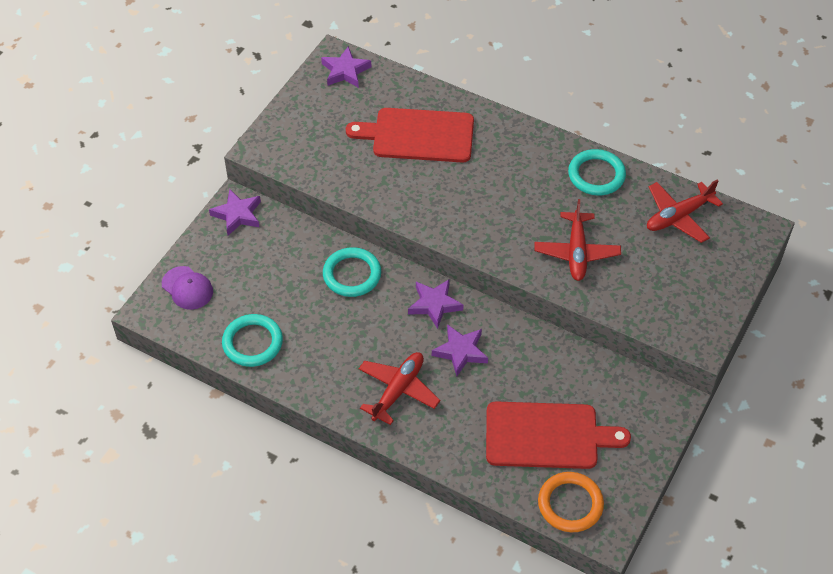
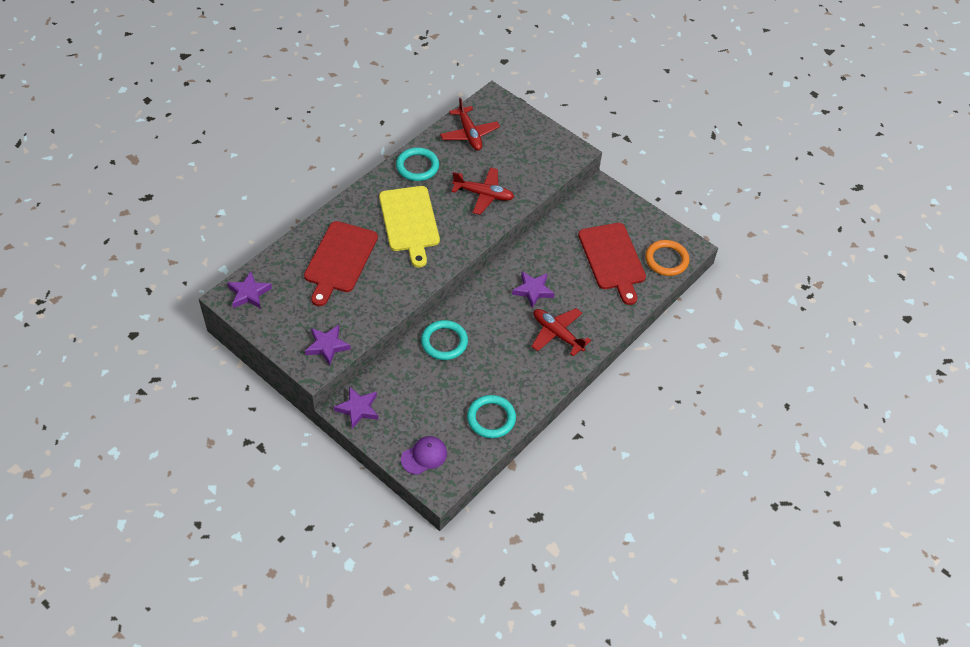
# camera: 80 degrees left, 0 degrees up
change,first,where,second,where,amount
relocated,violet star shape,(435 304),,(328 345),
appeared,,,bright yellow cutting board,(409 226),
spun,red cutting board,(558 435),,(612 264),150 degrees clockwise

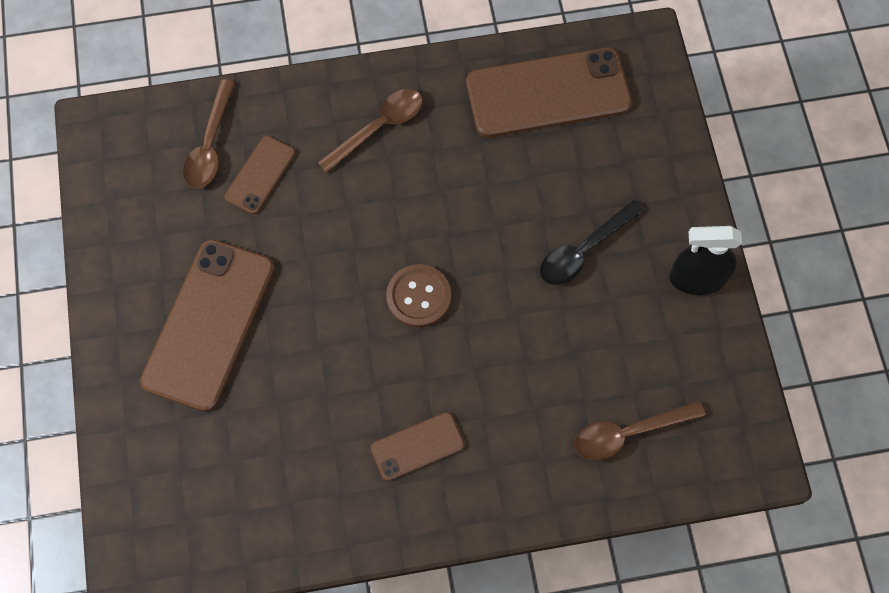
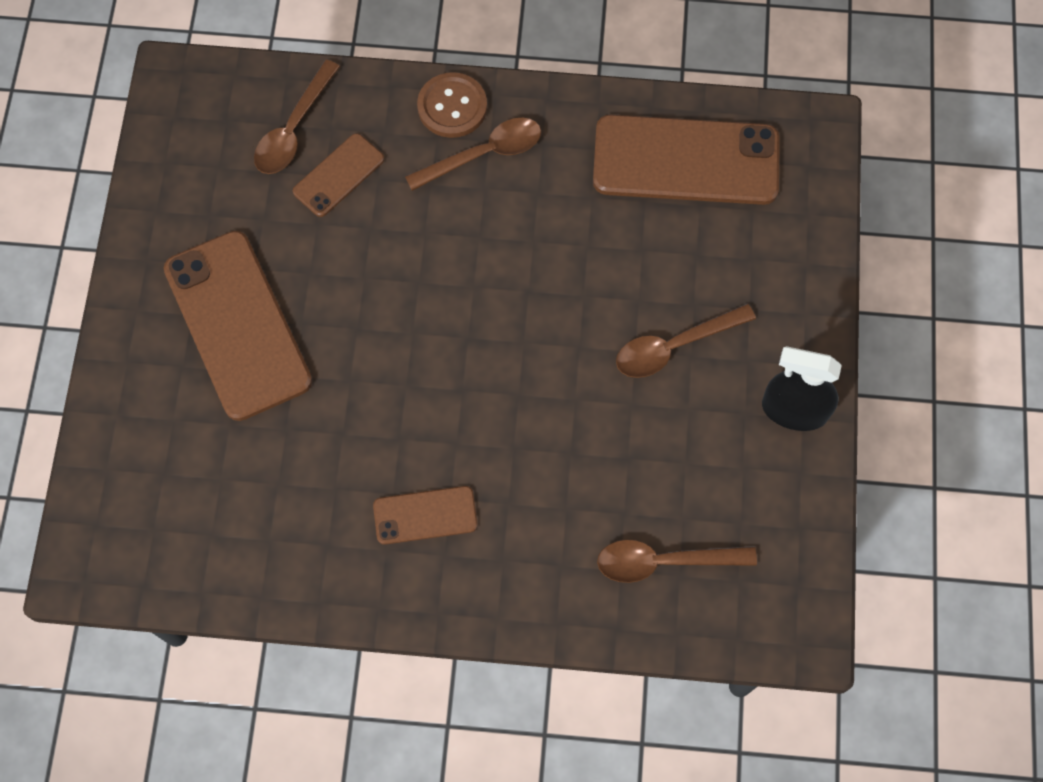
# camera: 15 degrees right, 0 degrees up
change,first,where,second,where,amount
spun,russet phone,(207 325),,(238 326),60 degrees counterclockwise
relocated,russet shirt button,(418 296),,(452 105),
colour,ebony tablespoon,(592 242),russet tablespoon,(686 341),

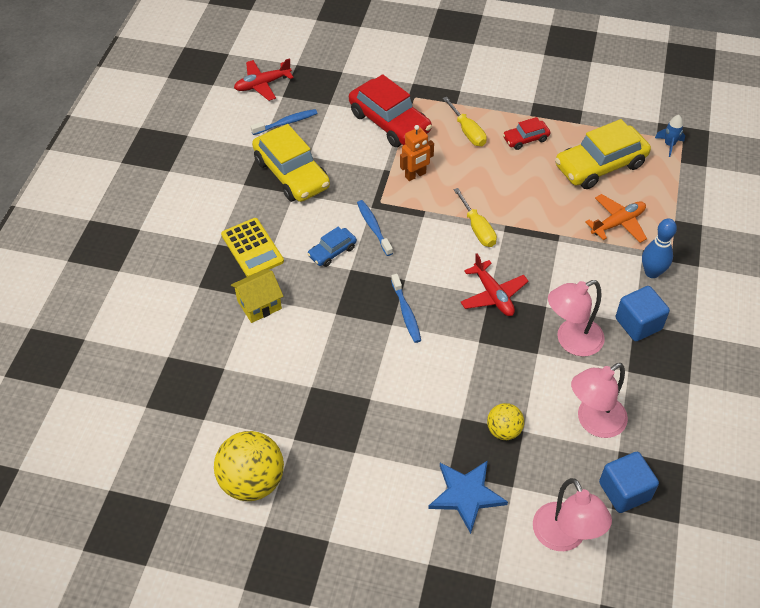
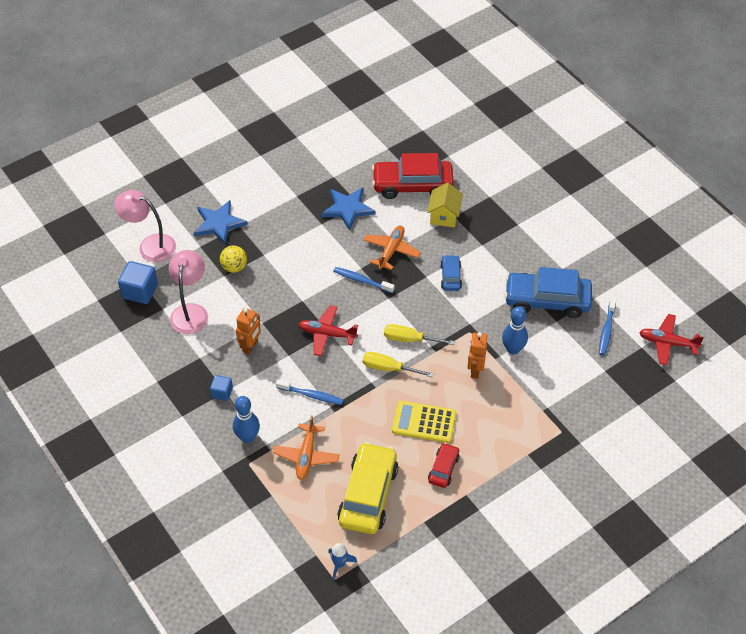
# camera: 130 degrees right, 0 degrees up
change,first,where,second,where,amount
size,cobalt cube,(642 313),,(221 388),x0.59
exchanged,pink desk lamp,(576 318),orange-coloured robot,(248 331),
relocated,cobalt tooth brush,(375 228),,(310 392),
appeared,,,cobalt star shape,(348 209),
appeared,,,orange-coloured plane,(392 248),
relocated,red automobile,(390 110),,(413 176),
relocated,bright yellow screwdriver,(465 121),,(419 334),
relocated,bright yellow pocket calculator,(252 247),,(424 422),
appeared,,,cobalt bowling pin,(515 330),
colour,bright yellow automobile,(291 163),cobalt automobile,(548 292),
spun,red plane,(264 79),,(671 339),90 degrees counterclockwise
missing,bright yellow play ball,(249 466),,,

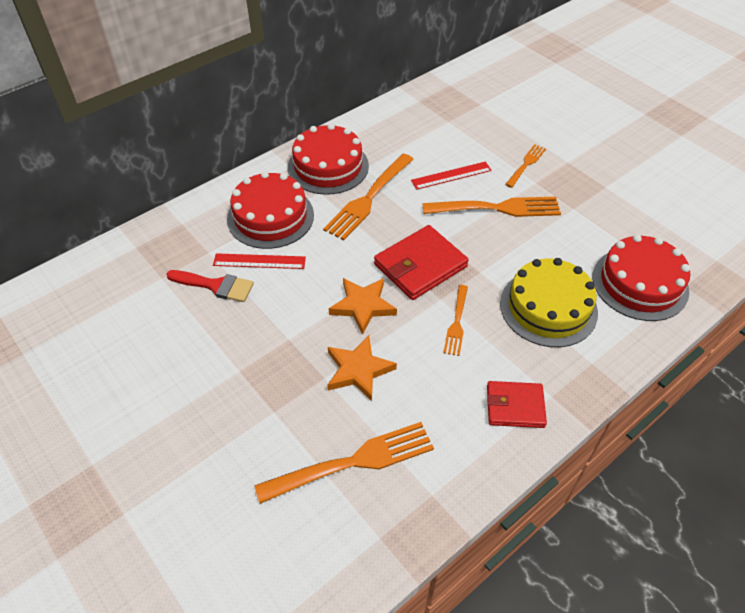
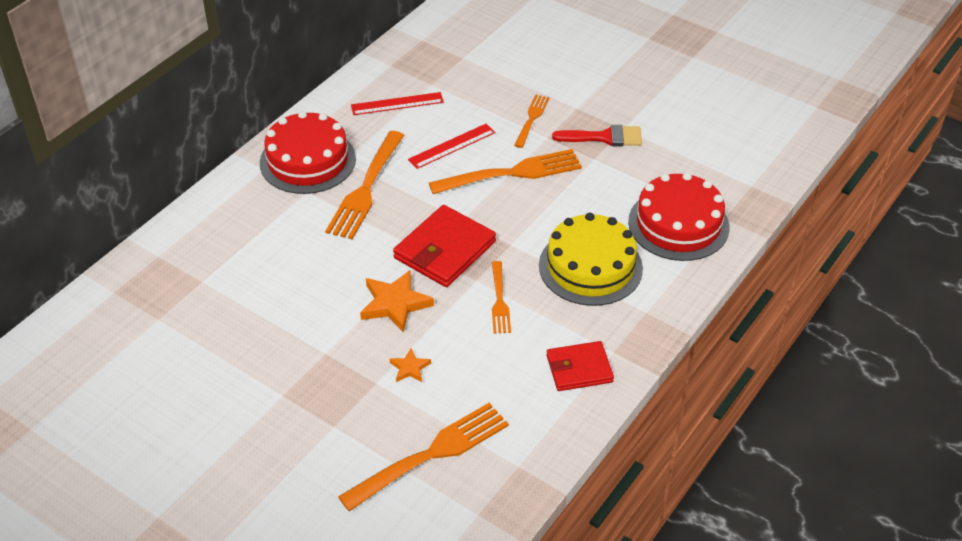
# camera: 15 degrees left, 5 degrees down
change,first,where,second,where,amount
relocated,red measuring stick,(259 261),,(397 103),
size,orange-coloured star shape,(362 368),,(410 365),x0.54
relocated,red brush,(210 286),,(597 135),
missing,red layer cake,(270 210),,,

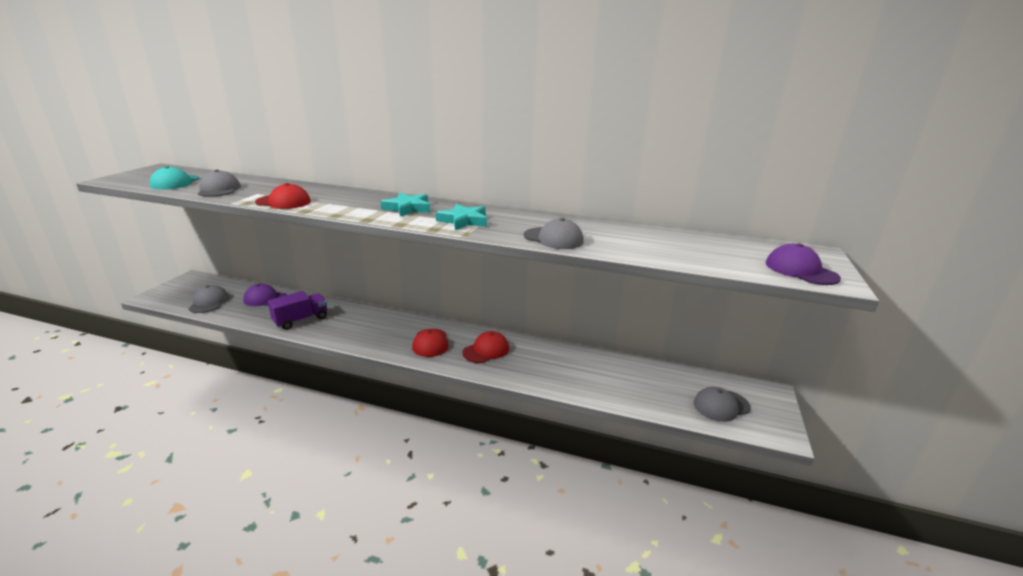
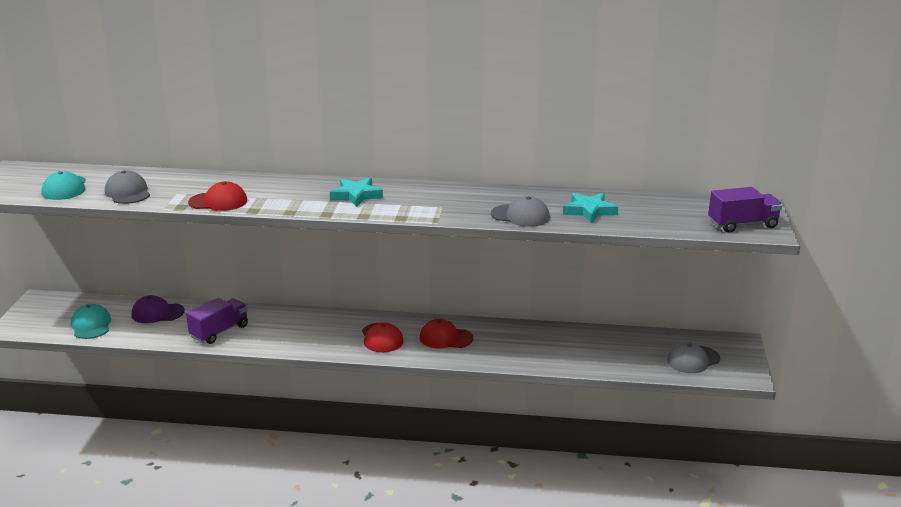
# camera: 10 degrees left, 0 degrees up
change,first,where,second,where,amount
colour,gray peaked cap,(208 299),turquoise peaked cap,(91 321),
spun,red peaked cap,(486 347),,(446 333),120 degrees counterclockwise
relocated,turquoise star shape,(461 217),,(590 207),
exchanged,violet peaked cap,(803 264),violet toy truck,(745 210),

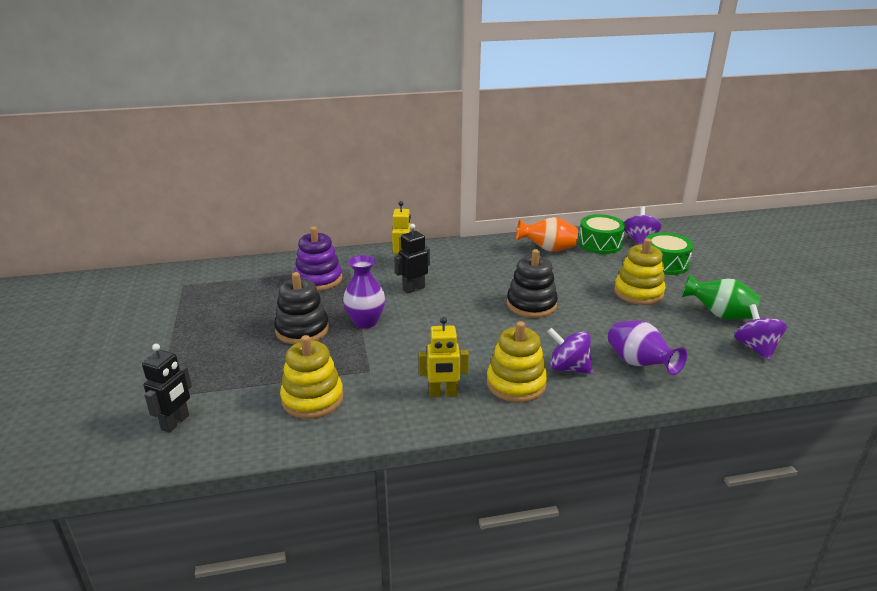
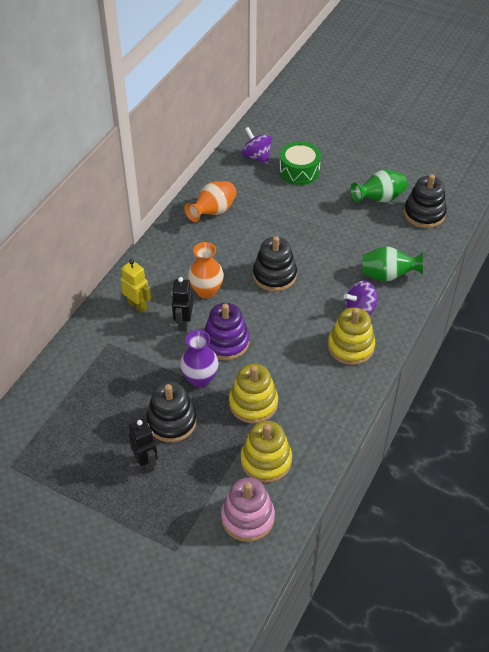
# camera: 50 degrees left, 20 degrees up
change,first,where,second,where,amount
relocated,ebony robot,(167 388),,(143 446),
appeared,,,orange-coloured vase,(206 270),
relocated,violet ring stacker,(318 259),,(227 331),
appeared,,,pink ring stacker,(248 510),
relocated,bright yellow ring stacker,(640 271),,(253 394),
colour,violet vase,(647 348),emerald vase,(393 264),
exchanged,violet toy top,(760 332),ebony ring stacker,(425 201),
missing,bright yellow robot,(444 357),,,
missing,emerald drum,(602 234),,,

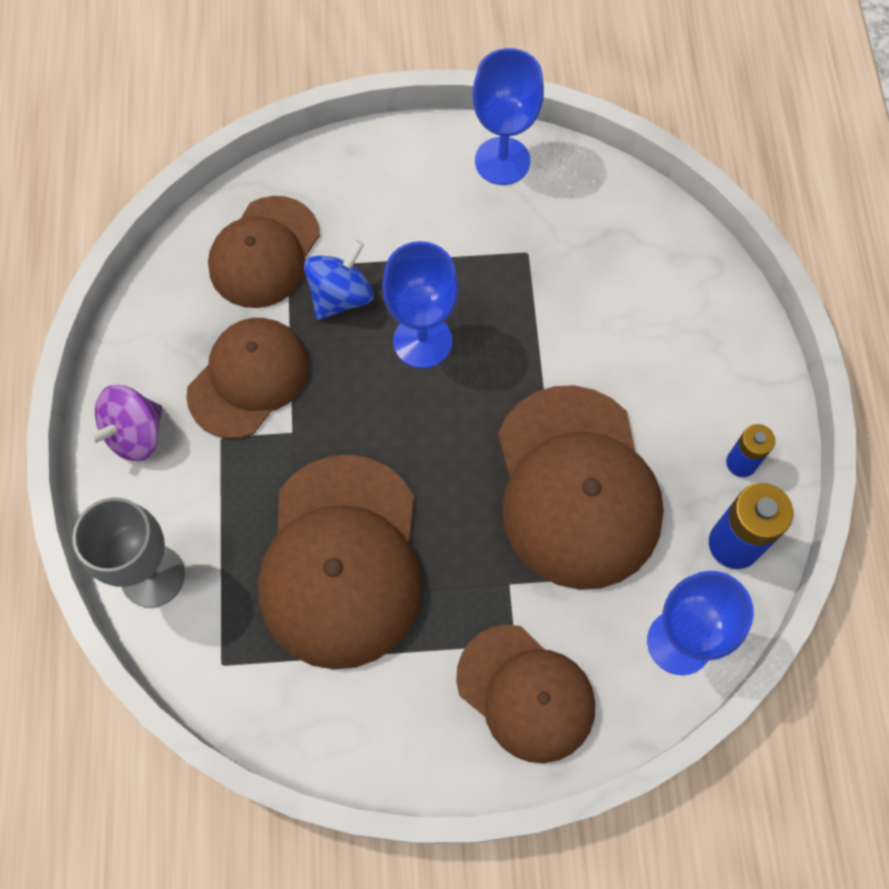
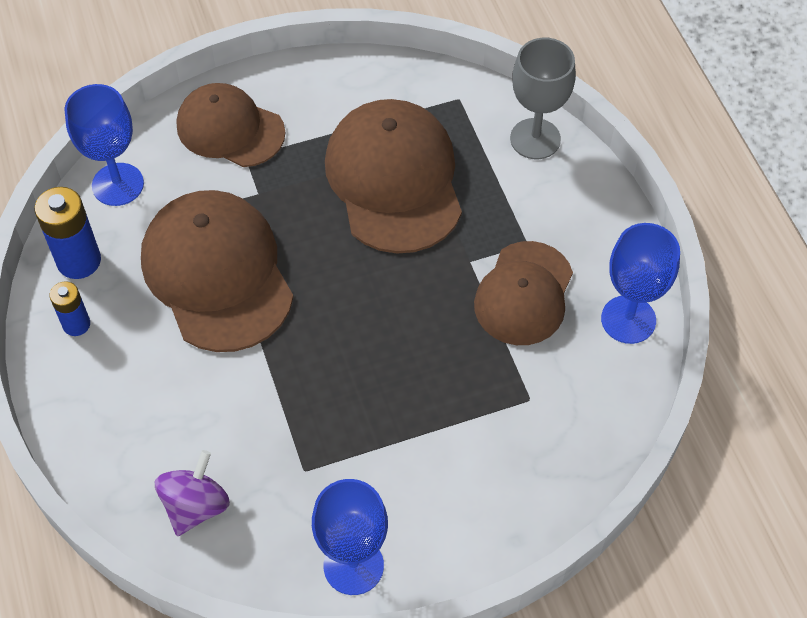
# camera: 165 degrees right, 10 degrees down
change,first,where,second,where,amount
relocated,violet toy top,(125 423),,(192 493),
relocated,cobalt chalice,(420 304),,(640 283),
missing,russet peaked cap,(264 252),,,
missing,cobalt toy top,(339 280),,,

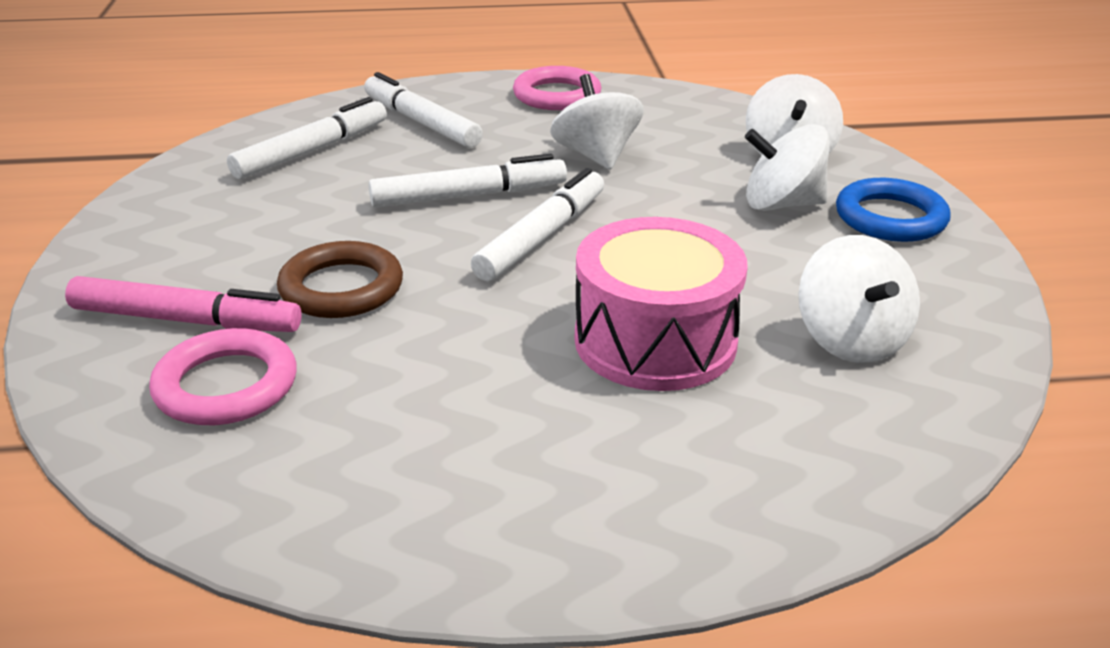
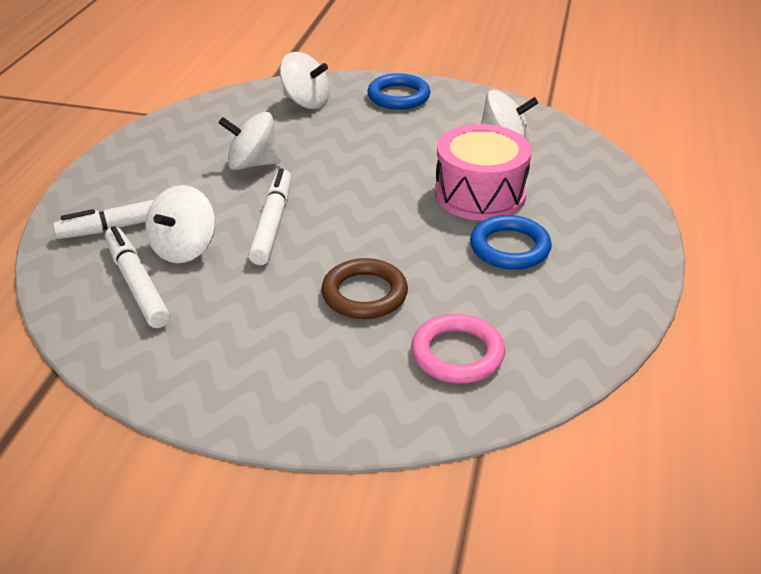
# camera: 70 degrees left, 5 degrees up
change,first,where,second,where,amount
relocated,white toy top,(787 167),,(180 224),
appeared,,,cobalt torus,(511 242),
missing,pink marker pen,(183 304),,,
missing,white marker pen,(537 224),,,
missing,pink torus,(557 88),,,

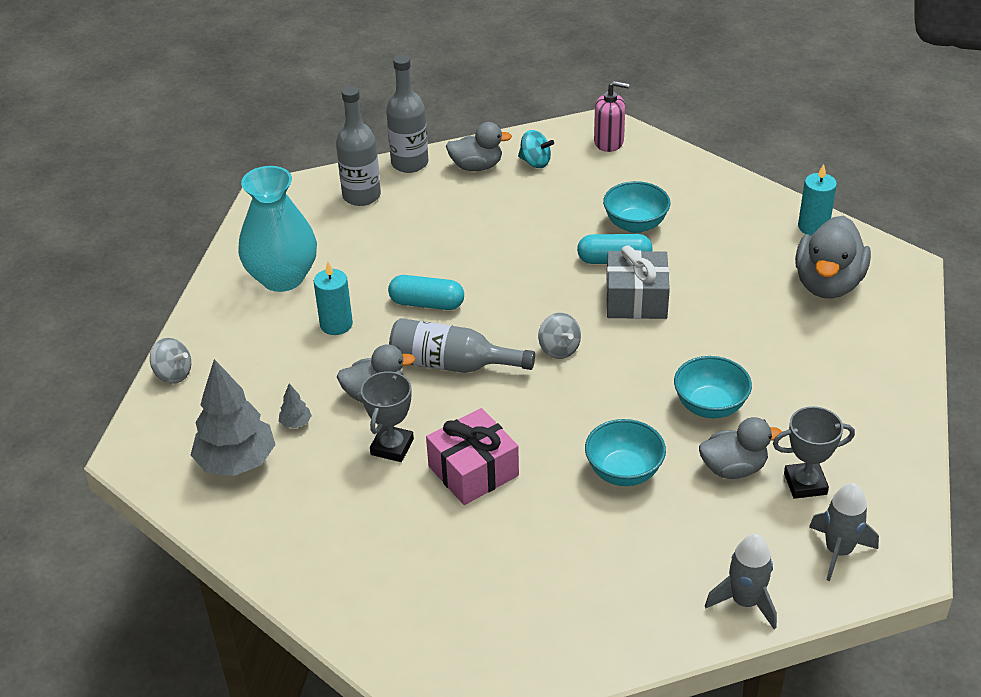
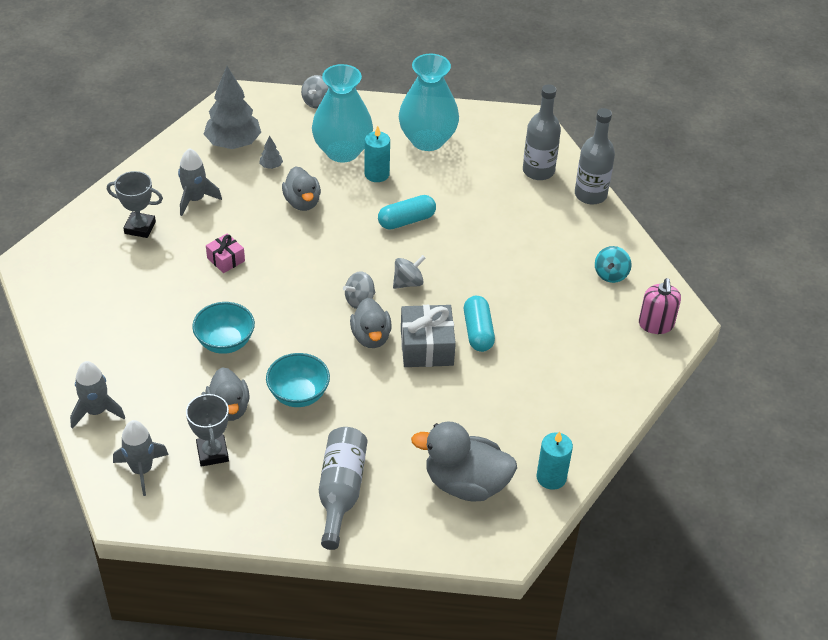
# camera: 80 degrees right, 5 degrees up
change,first,where,second,where,amount
relocated,gray prize cup,(387 416),,(135 204),
appeared,,,gray spaceship,(200 182),
size,pink present,(472 456),,(225 253),x0.57
appeared,,,turquoise vase,(342 113),
relocated,gray bottle,(462 345),,(343 488),
relocated,gray rubber duck,(479 146),,(371 323),
spun,turquoise pill,(426 292),,(407 212),60 degrees clockwise
appeared,,,gray toy top,(409 272),
missing,turquoise bowl,(637 207),,,

